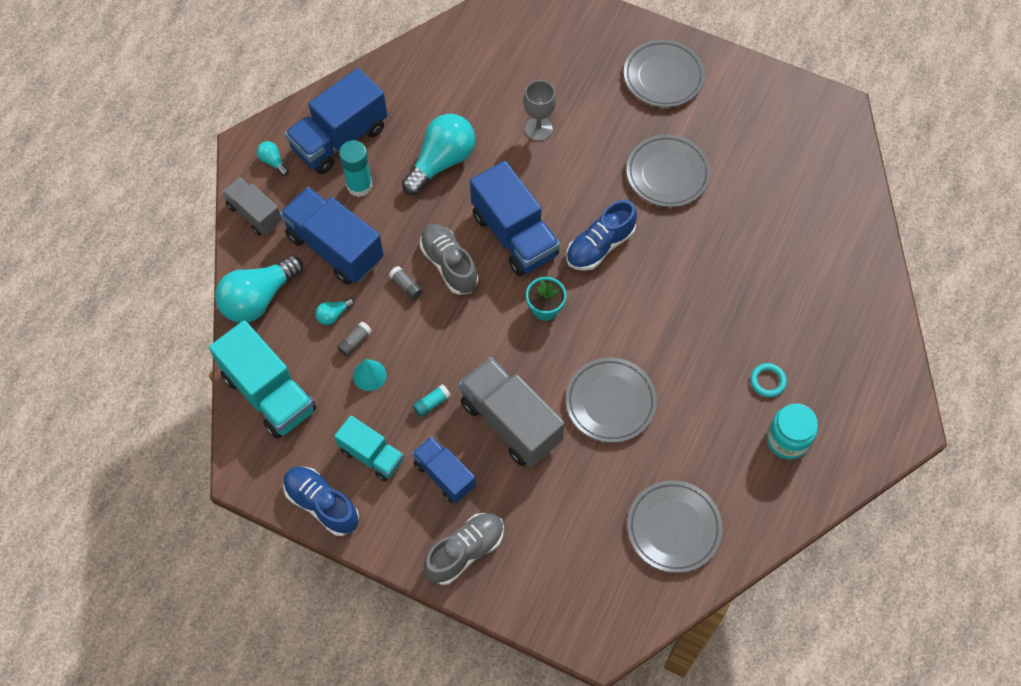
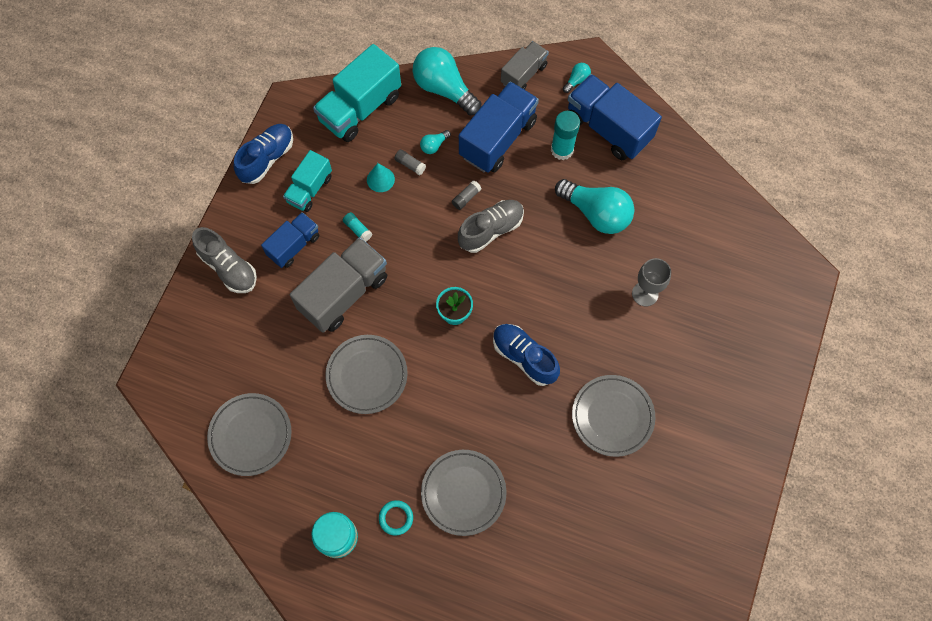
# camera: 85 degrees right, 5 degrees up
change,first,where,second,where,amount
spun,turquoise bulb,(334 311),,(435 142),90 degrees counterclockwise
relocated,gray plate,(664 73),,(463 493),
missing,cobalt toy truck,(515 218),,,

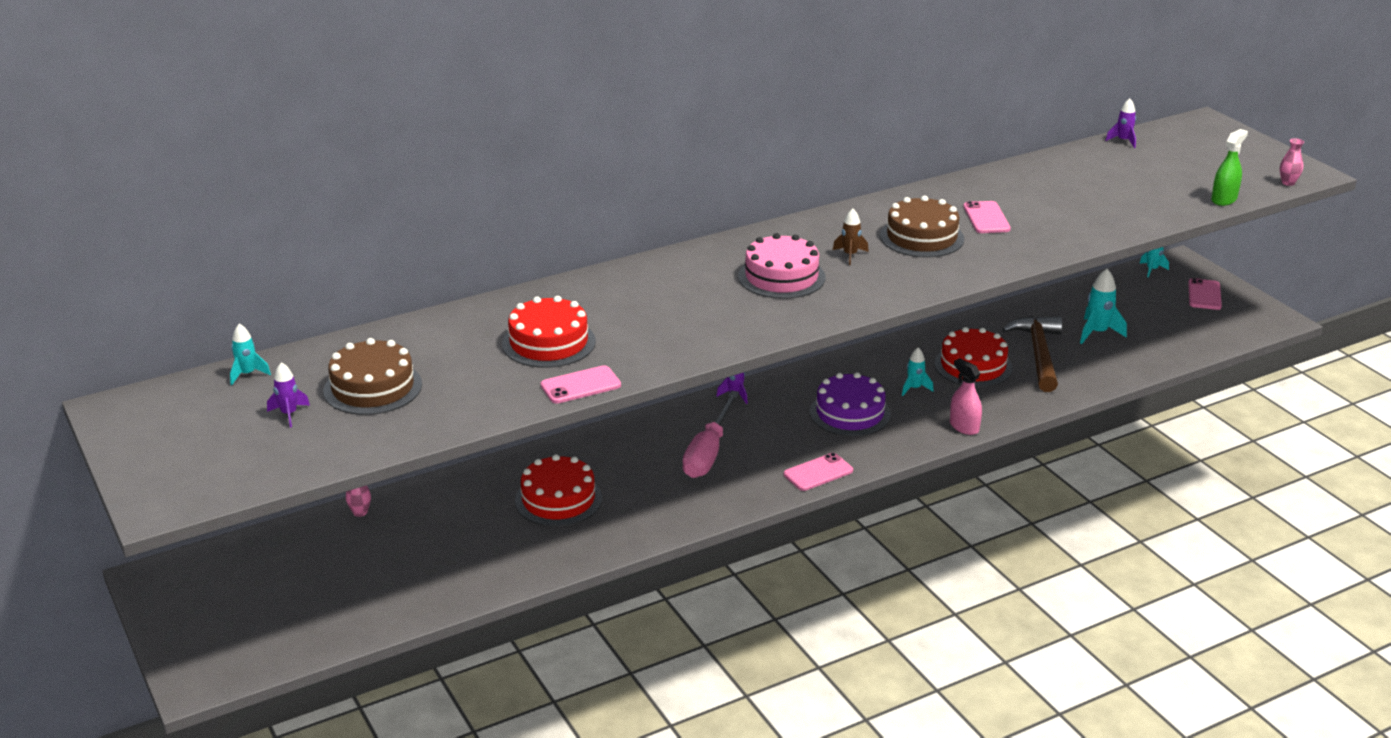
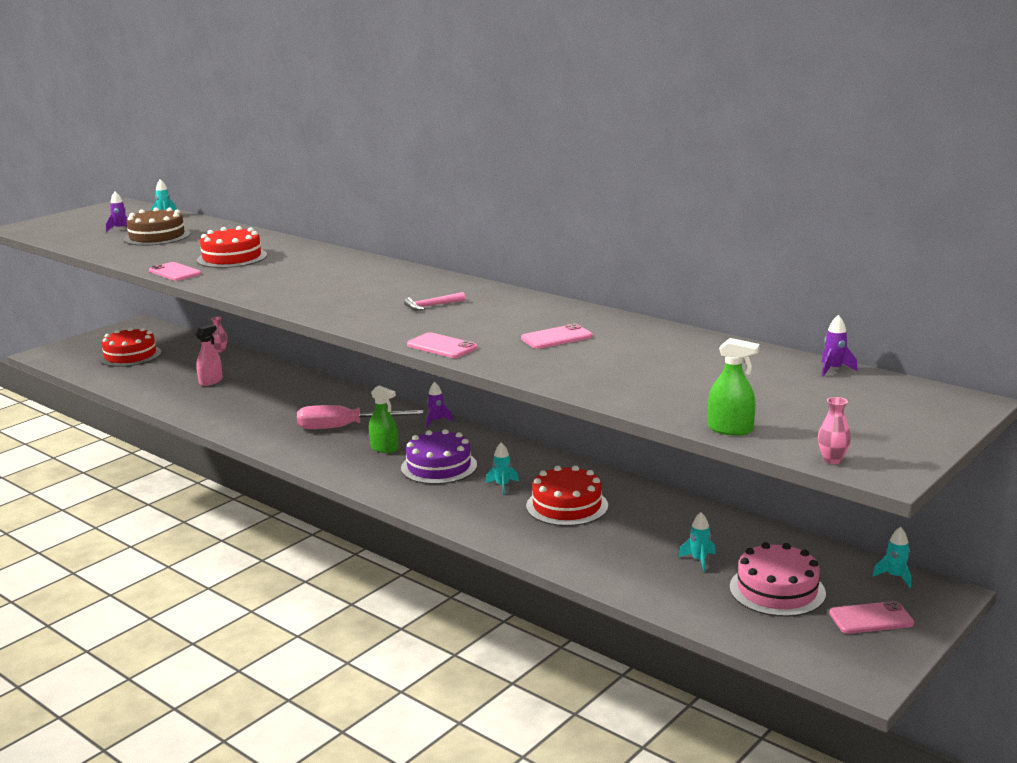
# camera: 70 degrees right, 10 degrees down
change,first,where,second,where,amount
relocated,red layer cake,(558 490),,(130 347),
relocated,pink spray cleaner,(966 396),,(209 355),
appeared,,,emerald spray cleaner,(383 419),
exchanged,russet spaceship,(851 237),pink hammer,(434 301),
relocated,pink phone,(818 472),,(442 345),
size,turquoise spaceship,(1103 306),,(697 542),x0.63
relocated,pink layer cake,(781 266),,(778 579),
missing,russet layer cake,(922 226),,,
missing,russet hammer,(1032 354),,,

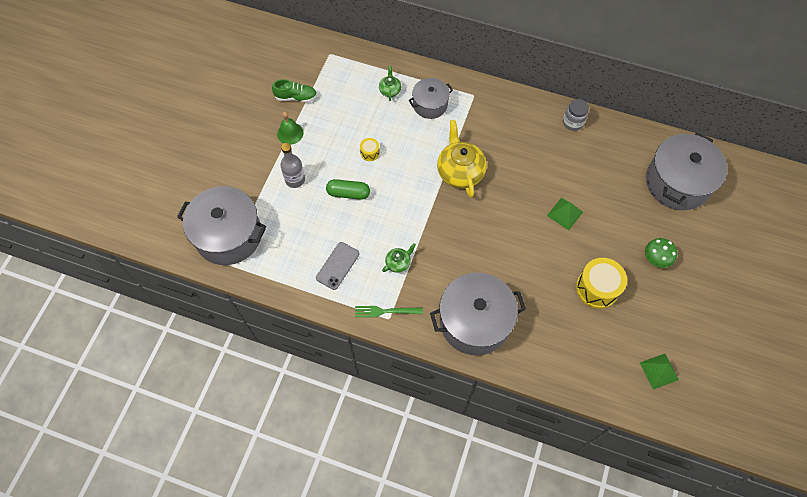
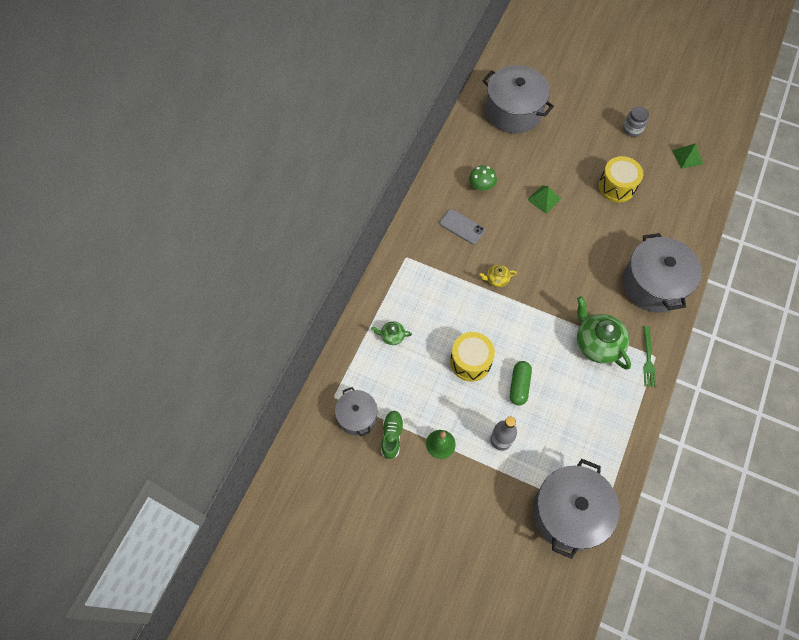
# camera: 85 degrees left, 0 degrees up
change,first,where,second,where,amount
relocated,gray pot,(431 98),,(356 412),
relocated,gray phone,(338 266),,(462 227),
size,bright yellow drum,(370 149),,(472 356),x2.04
relocated,emerald fungus,(661 253),,(483 178),
size,bright yellow tea pot,(462 159),,(498 276),x0.49
size,emerald tea pot,(399 258),,(604 333),x2.04
relocated,gray jam jar,(576 115),,(636 121),

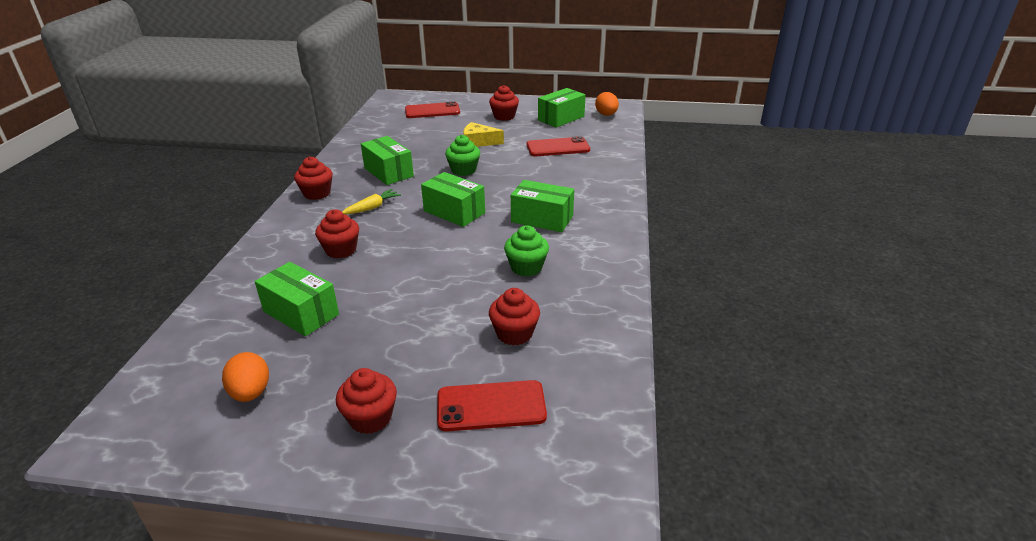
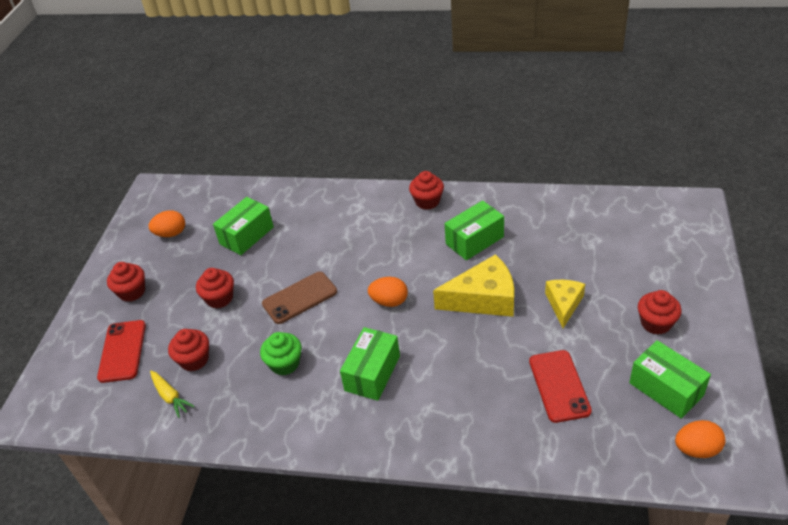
# camera: 95 degrees right, 10 degrees up
change,first,where,second,where,amount
relocated,bright yellow toy carrot,(371 201),,(172 394),
relocated,red fairy cake,(337 233),,(215 288),
appeared,,,russet phone,(299 298),
exchanged,emerald parcel,(453 199),orange-coloured egg shape,(388 292),
exchanged,emerald fairy cake,(462 155),bright yellow cheese wedge,(473 285),
missing,red phone,(432 109),,,

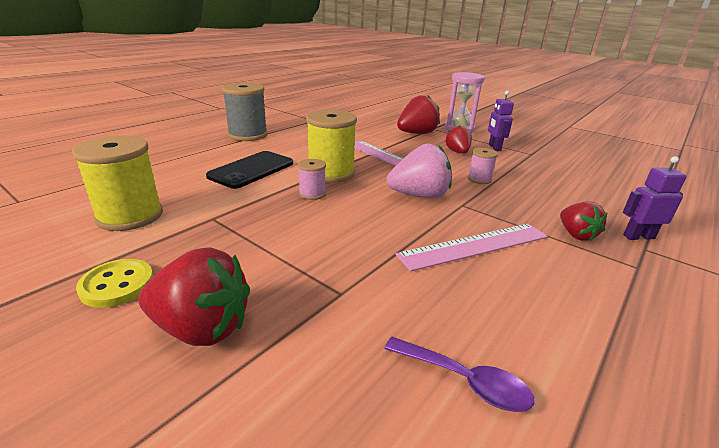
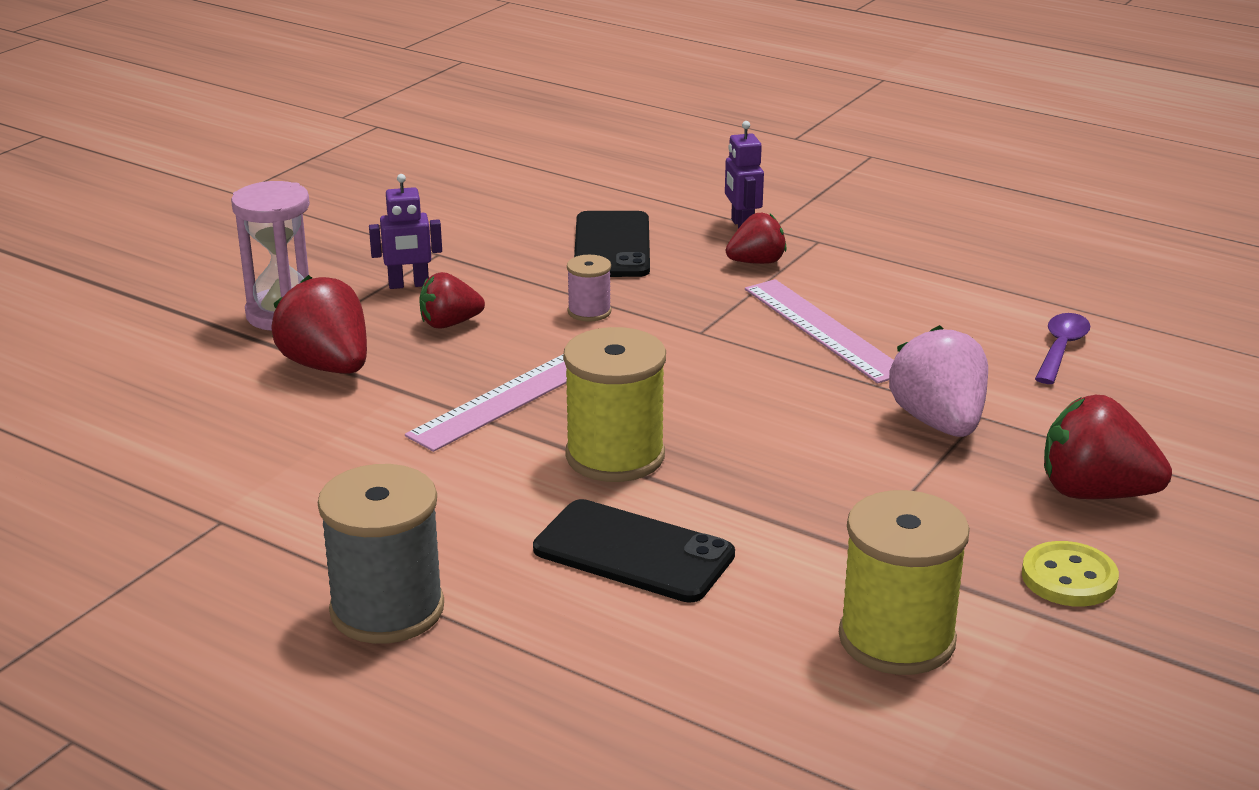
# camera: 95 degrees left, 0 degrees up
change,first,where,second,where,amount
appeared,,,ebony phone,(612 244),
relocated,pink berry,(419 171),,(938 381),
spun,red berry,(194 296),,(1108 447),75 degrees counterclockwise
missing,pink bobbin,(312 179),,,

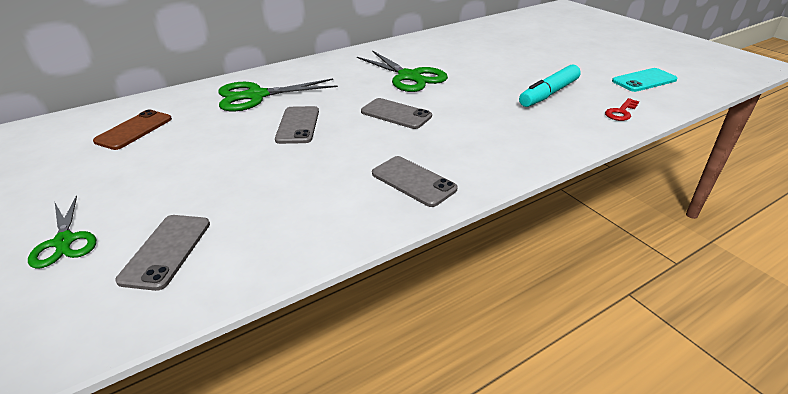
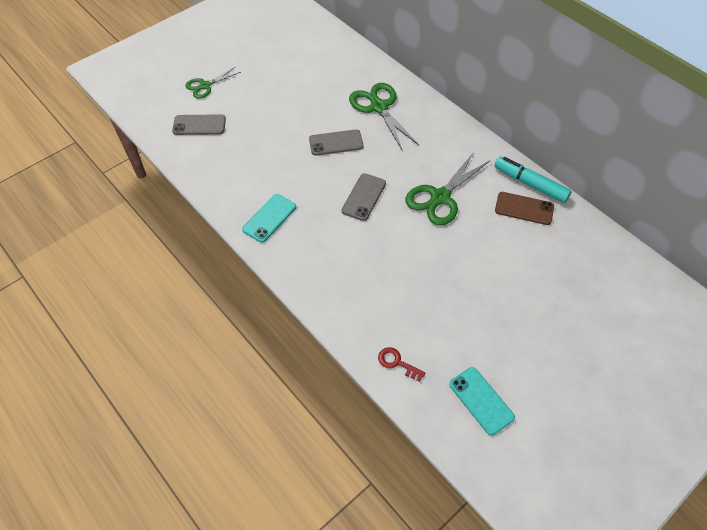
# camera: 80 degrees right, 20 degrees up
change,first,where,second,where,amount
colour,gray phone,(415 181),turquoise phone,(269 218),
relocated,turquoise marker pen,(550 85),,(533 179),
relocated,russet phone,(132 129),,(524 208),

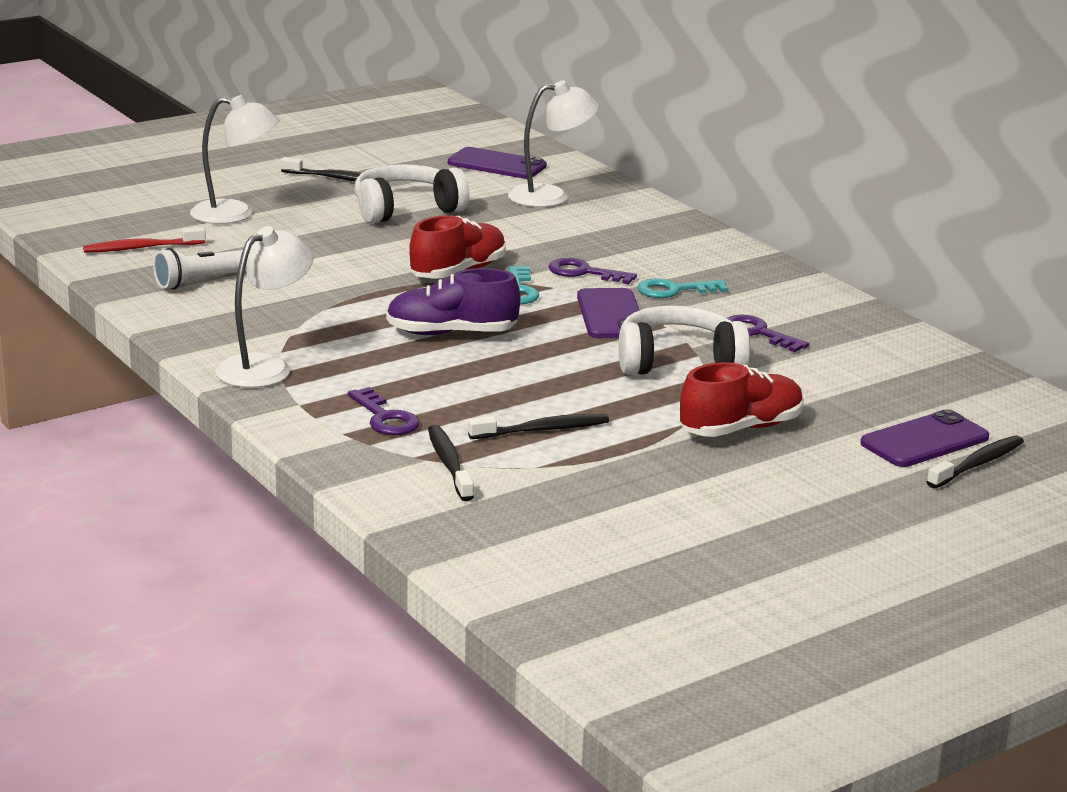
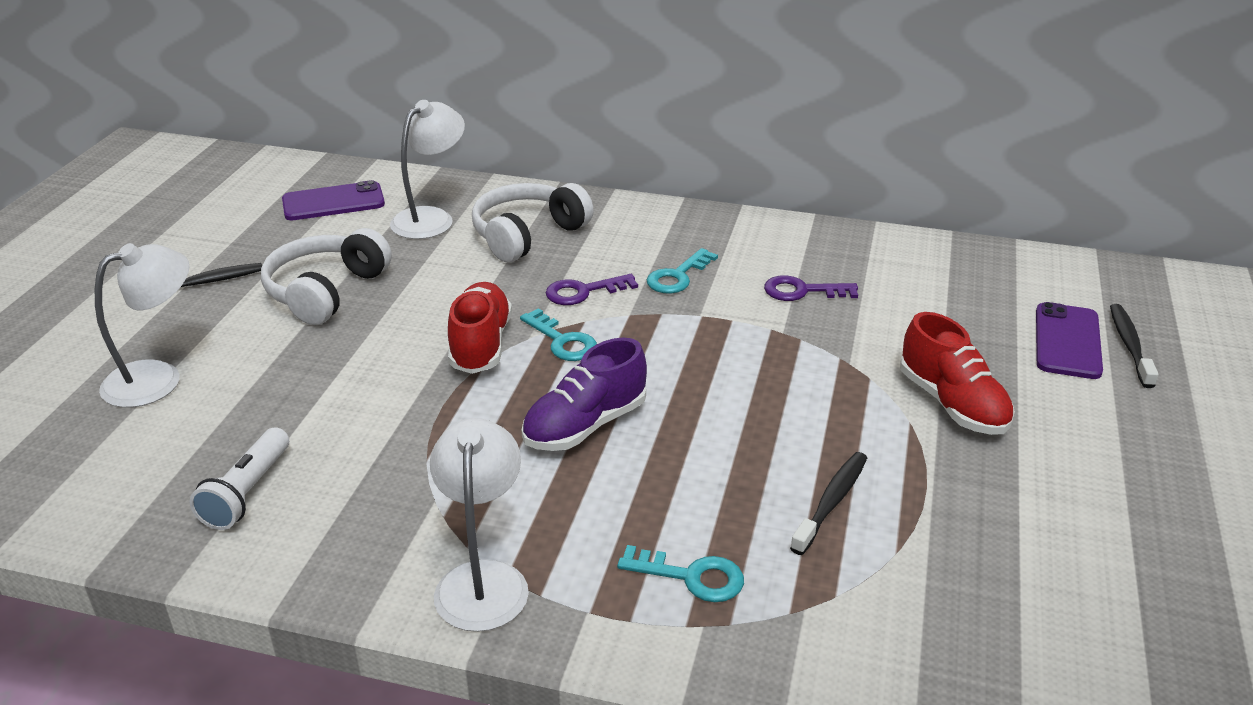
# camera: 40 degrees left, 10 degrees up
change,first,where,second,where,amount
relocated,white headset,(684 340),,(533 222),
colour,violet key,(384 411),turquoise key,(680 573),
spun,red sneaker,(742 399),,(957 373),135 degrees clockwise
missing,red tooth brush,(144 240),,,
missing,ebony tooth brush,(451 463),,,
missing,violet phone,(608 313),,,

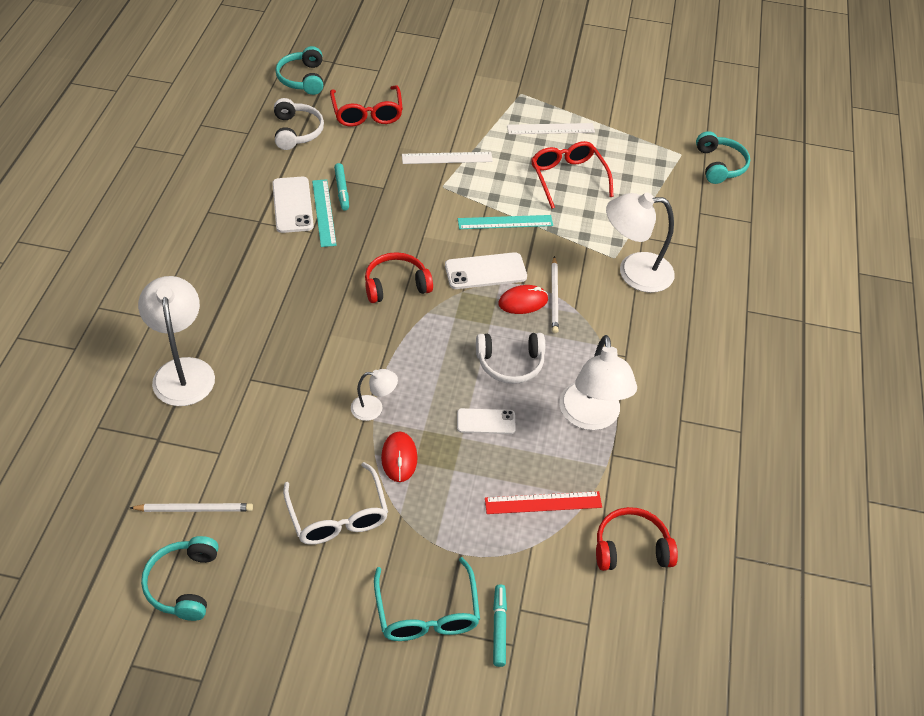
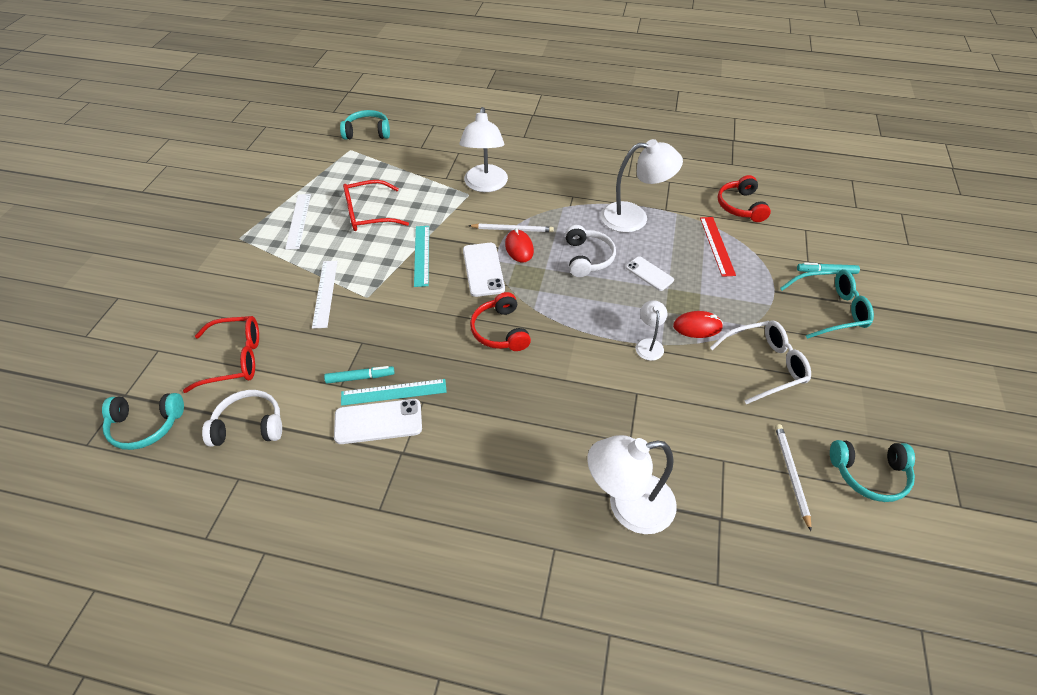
# camera: 85 degrees left, 0 degrees up
change,first,where,second,where,amount
spun,white phone,(486 421),,(650 273),45 degrees counterclockwise

